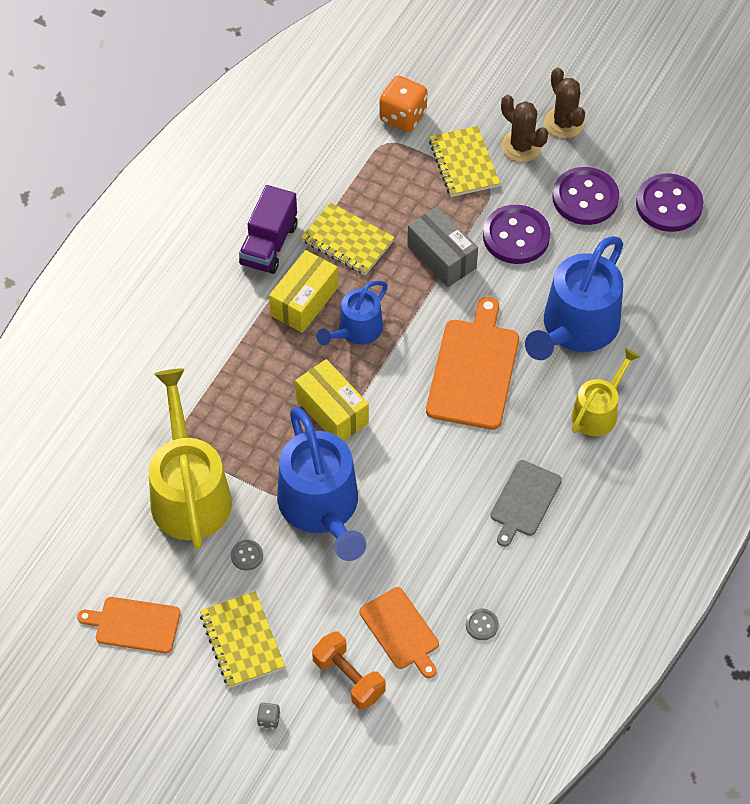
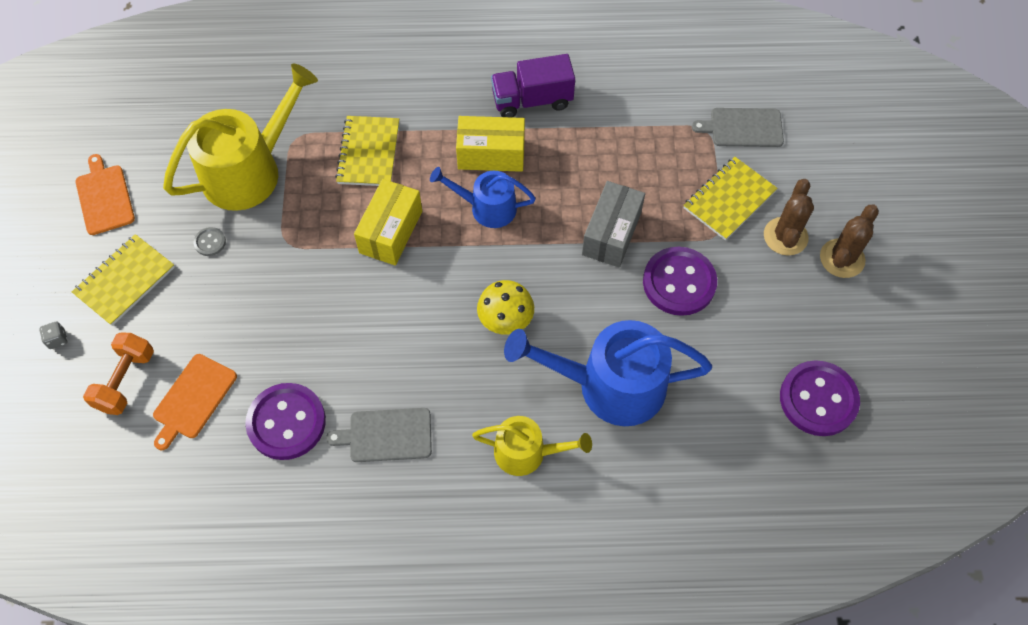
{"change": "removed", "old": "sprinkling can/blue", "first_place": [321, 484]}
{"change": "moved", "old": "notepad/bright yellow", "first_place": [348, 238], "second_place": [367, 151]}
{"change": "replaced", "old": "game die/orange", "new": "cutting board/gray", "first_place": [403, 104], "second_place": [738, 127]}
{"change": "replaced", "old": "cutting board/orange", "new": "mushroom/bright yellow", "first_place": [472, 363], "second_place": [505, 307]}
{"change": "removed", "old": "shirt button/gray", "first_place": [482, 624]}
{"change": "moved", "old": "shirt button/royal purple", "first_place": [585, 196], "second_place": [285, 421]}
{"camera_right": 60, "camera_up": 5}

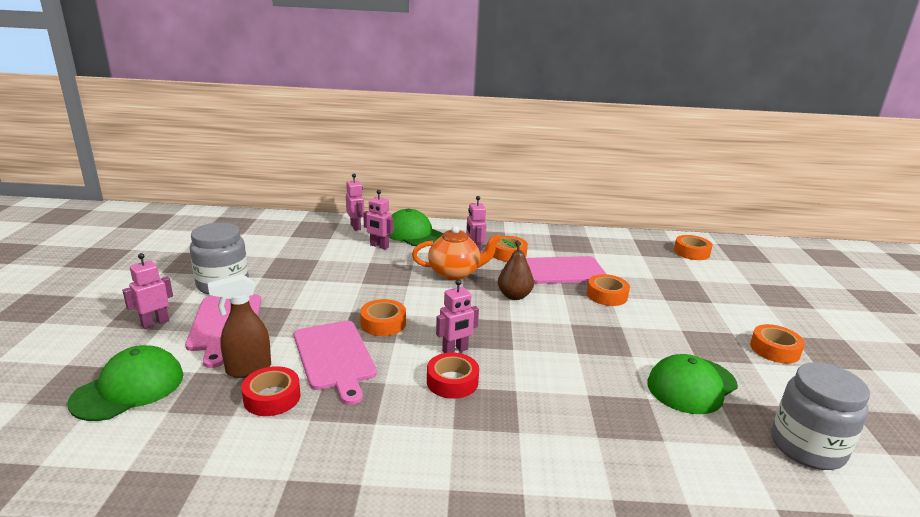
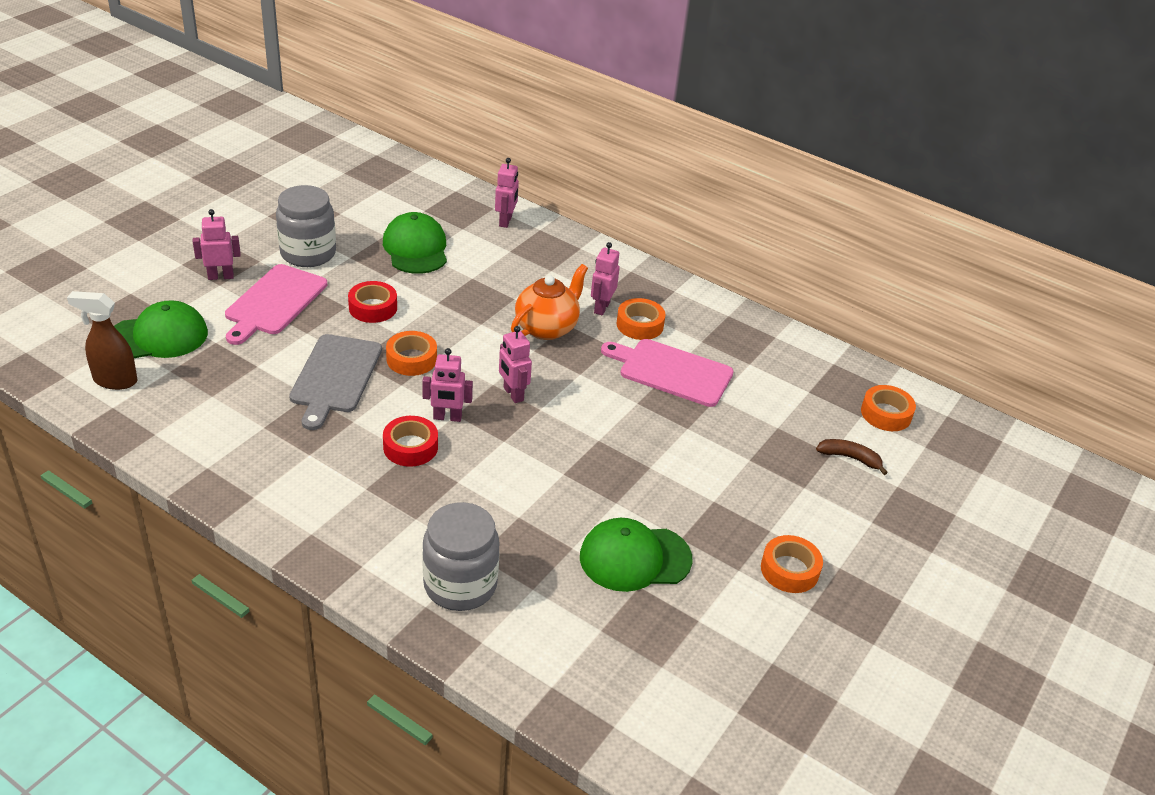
{"change": "moved", "old": "sprayer/brown", "first_place": [239, 326], "second_place": [102, 340]}
{"change": "moved", "old": "roll of tape/scarlet", "first_place": [270, 391], "second_place": [372, 302]}
{"change": "recoloured", "old": "cutting board/rosy", "new": "cutting board/gray", "first_place": [335, 363], "second_place": [335, 382]}
{"change": "moved", "old": "toy robot/rosy", "first_place": [378, 219], "second_place": [515, 364]}
{"change": "moved", "old": "baseball cap/green", "first_place": [416, 227], "second_place": [415, 243]}
{"change": "turned", "old": "tea pot/orange", "first_place": [456, 253], "second_place": [549, 302], "degrees": -75}
{"change": "removed", "old": "toy pear/brown", "first_place": [516, 269]}
{"change": "removed", "old": "roll of tape/orange", "first_place": [608, 290]}
{"change": "moved", "old": "jar/gray", "first_place": [820, 416], "second_place": [461, 556]}
{"change": "added", "new": "toy banana/brown", "second_place": [852, 457]}
{"camera_right": 30, "camera_up": 15}

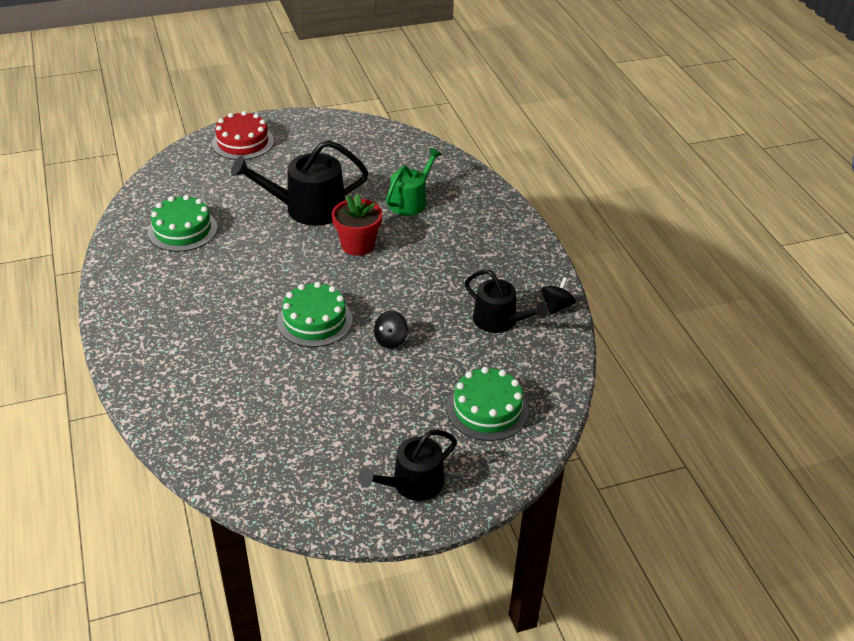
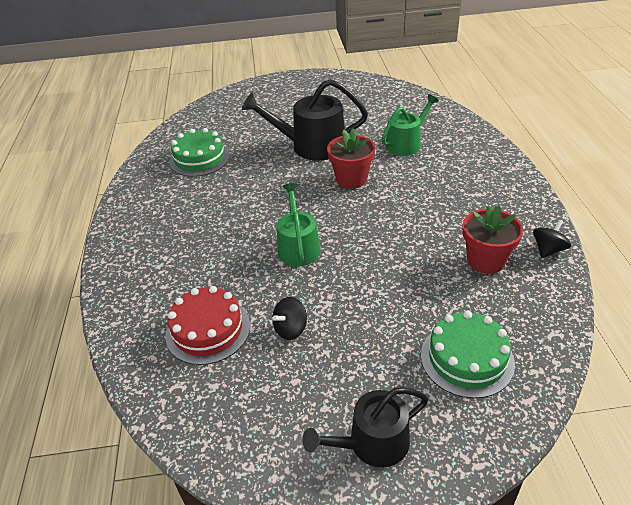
{"change": "moved", "old": "gateau/scarlet", "first_place": [243, 135], "second_place": [207, 325]}
{"change": "replaced", "old": "gateau/green", "new": "sprinkling can/green", "first_place": [315, 314], "second_place": [299, 224]}
{"change": "moved", "old": "whirligig/jet-black", "first_place": [391, 329], "second_place": [289, 318]}
{"change": "replaced", "old": "sprinkling can/jet-black", "new": "plant pot/scarlet", "first_place": [507, 301], "second_place": [493, 239]}
{"camera_right": 15, "camera_up": 0}

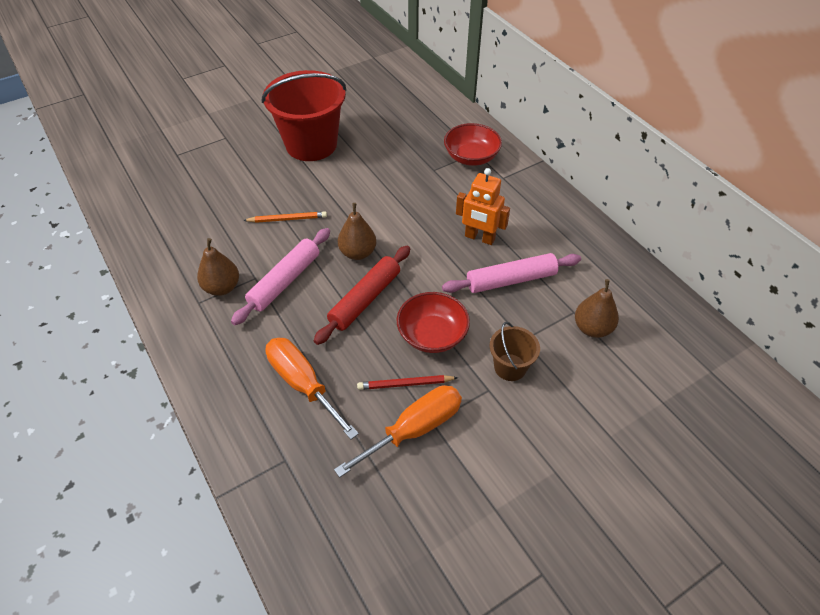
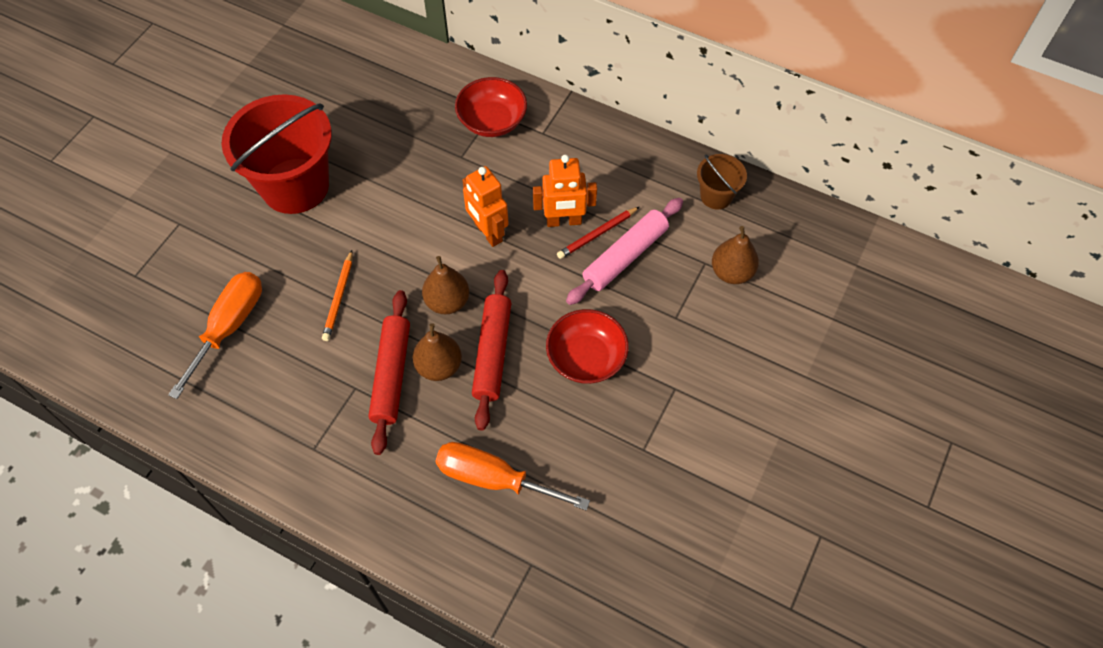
{"change": "moved", "old": "toy pear/brown", "first_place": [218, 267], "second_place": [437, 352]}
{"change": "recoloured", "old": "pastry roller/rosy", "new": "pastry roller/scarlet", "first_place": [280, 276], "second_place": [389, 372]}
{"change": "turned", "old": "pencil/orange", "first_place": [285, 217], "second_place": [337, 295], "degrees": 135}
{"change": "moved", "old": "screwdriver/orange", "first_place": [398, 431], "second_place": [215, 335]}
{"change": "moved", "old": "pencil/scarlet", "first_place": [407, 382], "second_place": [598, 233]}
{"change": "moved", "old": "bucket/brown", "first_place": [515, 351], "second_place": [722, 181]}
{"change": "added", "new": "toy robot/orange", "second_place": [485, 206]}
{"camera_right": -30, "camera_up": 10}

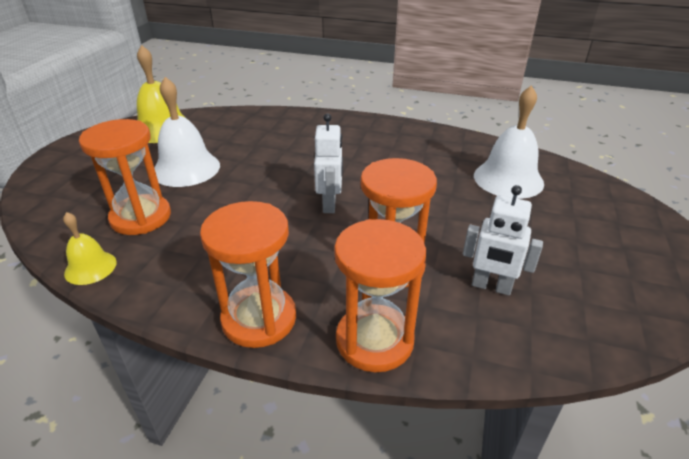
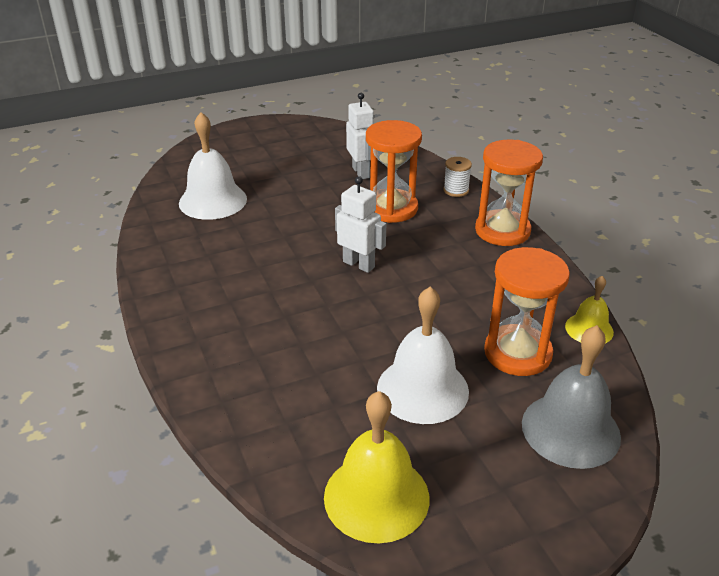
{"change": "turned", "old": "toy robot/snow-white", "first_place": [328, 163], "second_place": [360, 224], "degrees": 75}
{"change": "replaced", "old": "hourglass/orange", "new": "reel of thread/snow-white", "first_place": [380, 295], "second_place": [457, 177]}
{"change": "added", "new": "bell/gray", "second_place": [571, 397]}
{"camera_right": -130, "camera_up": 0}

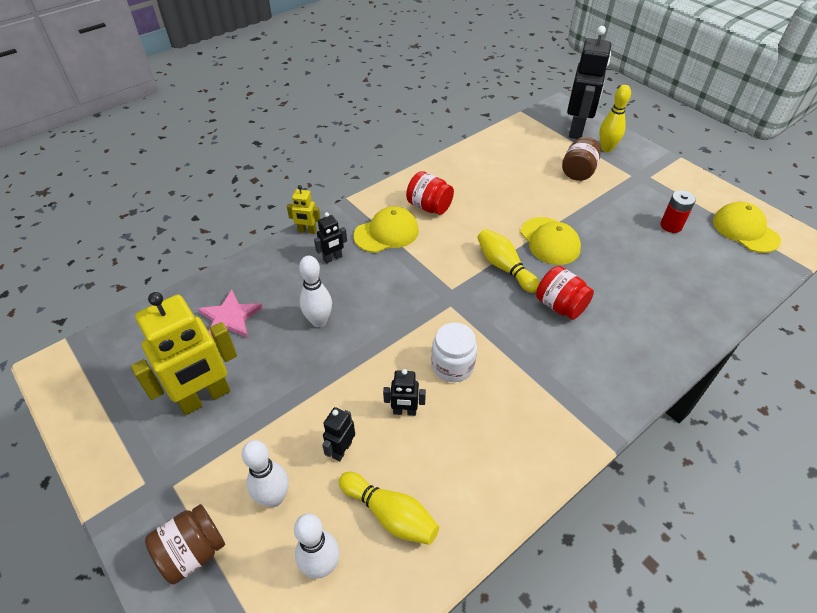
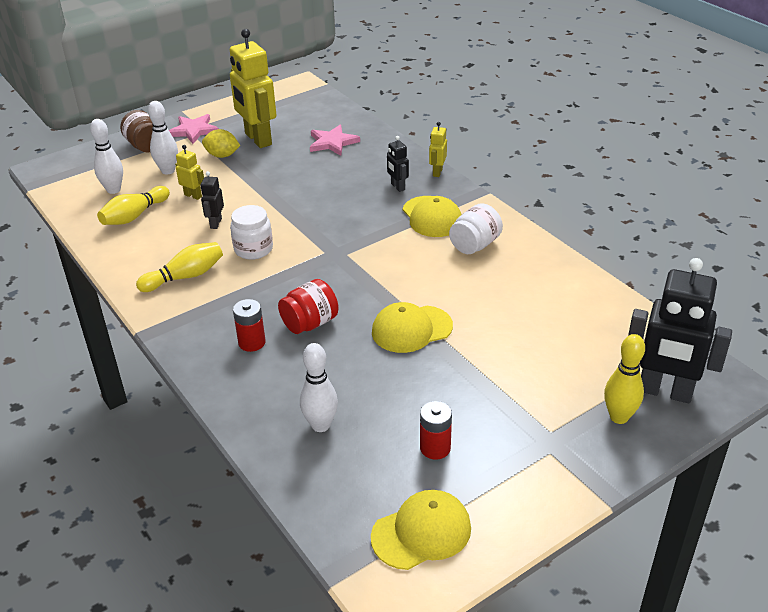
{"change": "moved", "old": "bowling pin/snow-white", "first_place": [315, 291], "second_place": [319, 387]}
{"change": "recoloured", "old": "toy robot/jet-black", "new": "toy robot/bright yellow", "first_place": [338, 434], "second_place": [189, 172]}
{"change": "recoloured", "old": "jar/scarlet", "new": "jar/snow-white", "first_place": [430, 193], "second_place": [476, 228]}
{"change": "moved", "old": "bowling pin/bright yellow", "first_place": [508, 261], "second_place": [179, 267]}
{"change": "removed", "old": "jar/brown", "first_place": [581, 158]}
{"change": "added", "new": "star shape/rosy", "second_place": [194, 129]}
{"change": "added", "new": "citrus fruit/bright yellow", "second_place": [221, 143]}
{"change": "added", "new": "AA battery/scarlet", "second_place": [249, 325]}
{"camera_right": 95, "camera_up": -10}

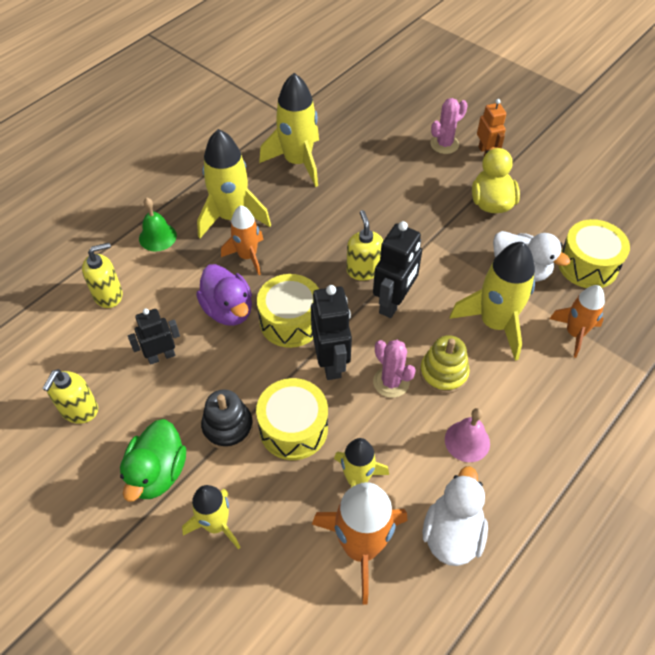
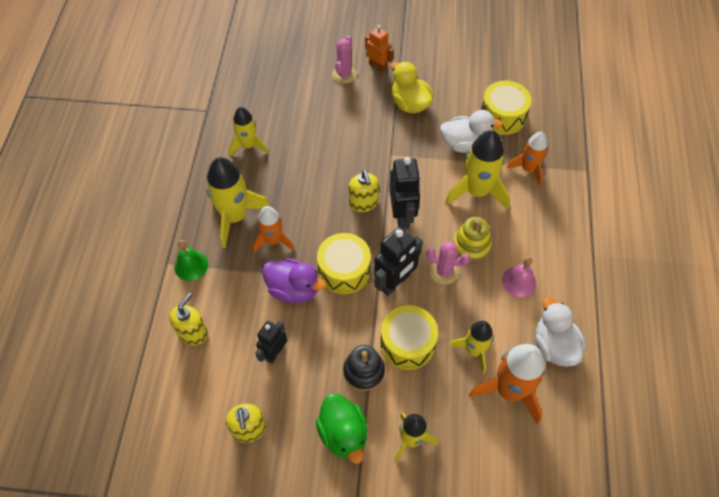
{"change": "resized", "old": "spaceship/bright yellow", "first_place": [289, 130], "second_place": [248, 131], "factor": 0.63}
{"change": "turned", "old": "toy robot/jet-black", "first_place": [331, 332], "second_place": [398, 261], "degrees": 90}
{"change": "turned", "old": "soap dispenser/bright yellow", "first_place": [364, 245], "second_place": [364, 191], "degrees": -150}
{"camera_right": -35, "camera_up": 5}

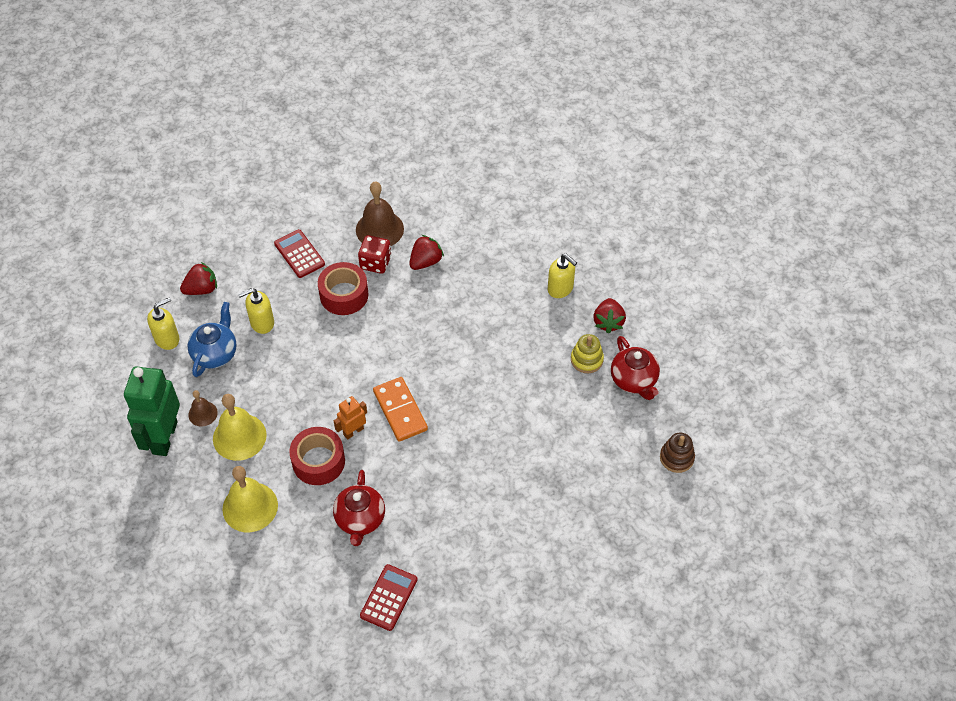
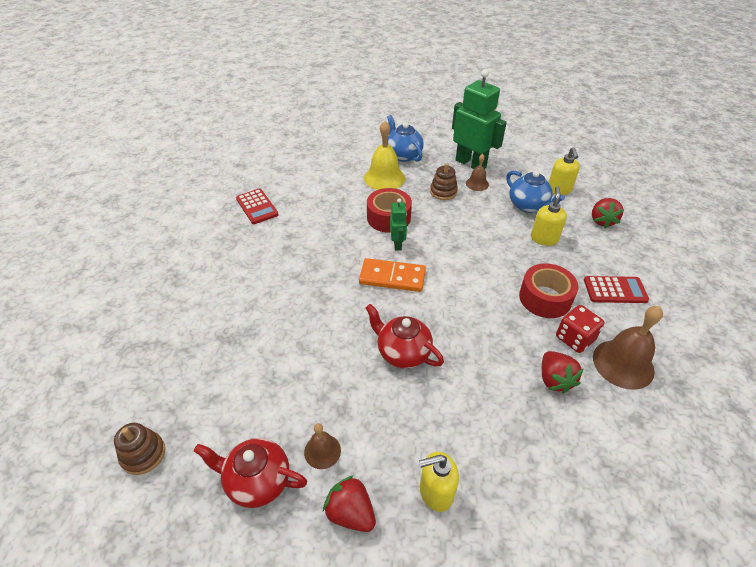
{"change": "replaced", "old": "bell/bright yellow", "new": "ring stacker/brown", "first_place": [240, 427], "second_place": [444, 181]}
{"change": "moved", "old": "tea pot/scarlet", "first_place": [359, 508], "second_place": [404, 336]}
{"change": "recoloured", "old": "toy robot/orange", "new": "toy robot/green", "first_place": [350, 417], "second_place": [398, 224]}
{"change": "replaced", "old": "ring stacker/bright yellow", "new": "bell/brown", "first_place": [587, 353], "second_place": [322, 446]}
{"change": "added", "new": "tea pot/blue", "second_place": [405, 138]}
{"camera_right": 125, "camera_up": -10}

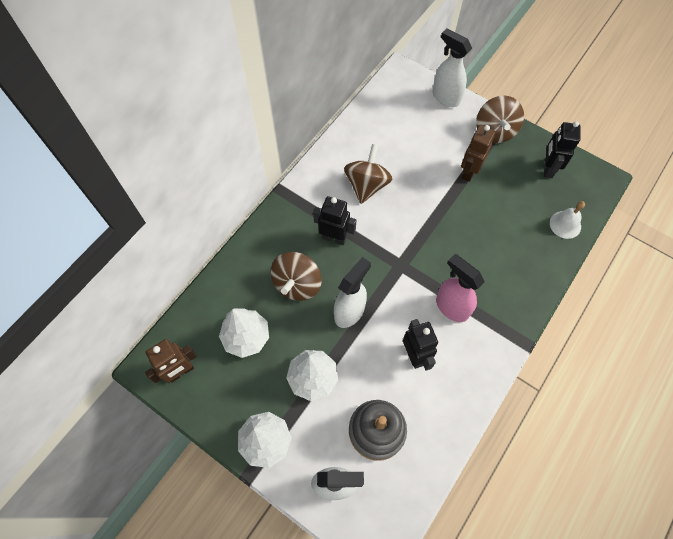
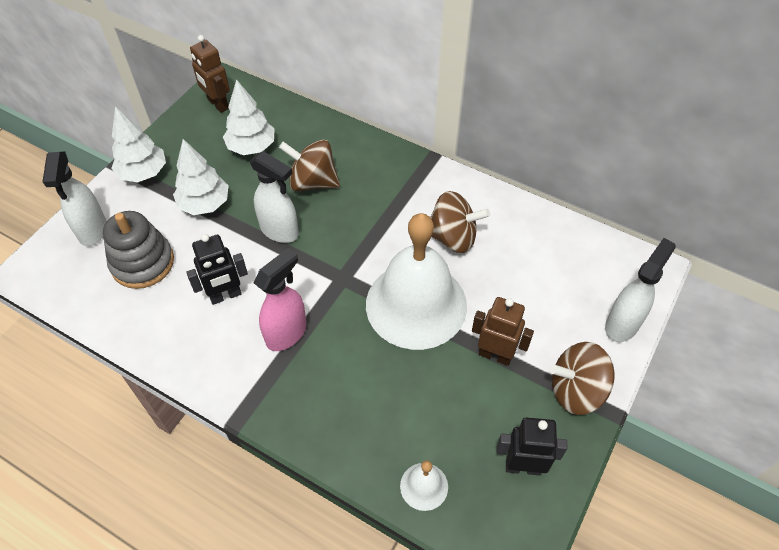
{"change": "removed", "old": "toy robot/jet-black", "first_place": [334, 220]}
{"change": "added", "new": "bell/snow-white", "second_place": [416, 281]}
{"camera_right": 85, "camera_up": -10}

